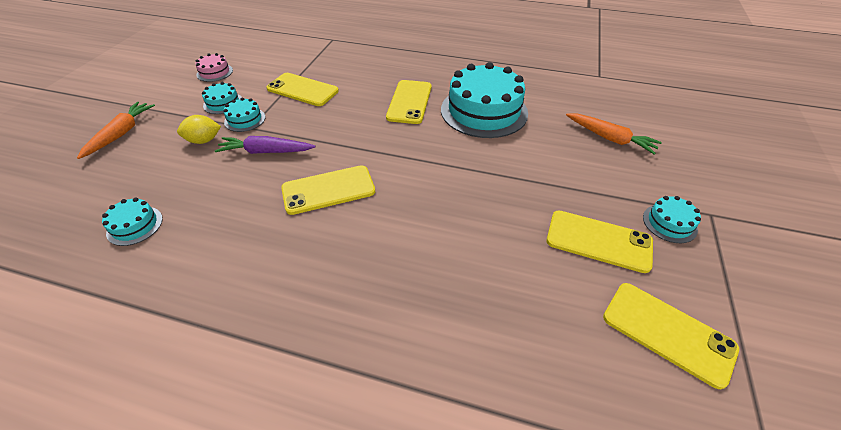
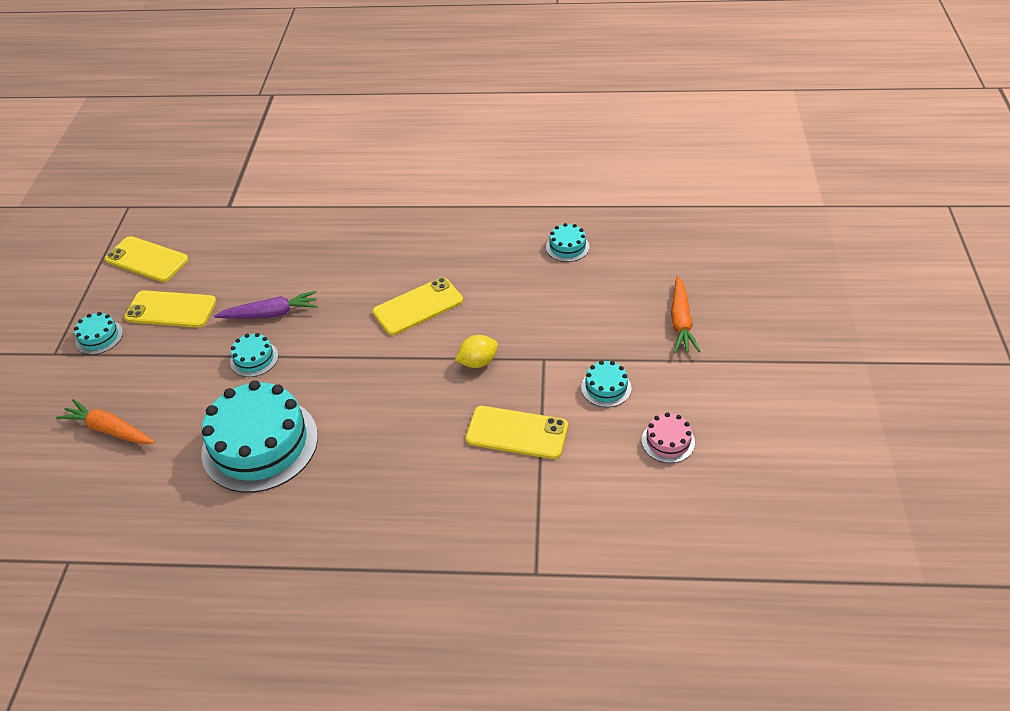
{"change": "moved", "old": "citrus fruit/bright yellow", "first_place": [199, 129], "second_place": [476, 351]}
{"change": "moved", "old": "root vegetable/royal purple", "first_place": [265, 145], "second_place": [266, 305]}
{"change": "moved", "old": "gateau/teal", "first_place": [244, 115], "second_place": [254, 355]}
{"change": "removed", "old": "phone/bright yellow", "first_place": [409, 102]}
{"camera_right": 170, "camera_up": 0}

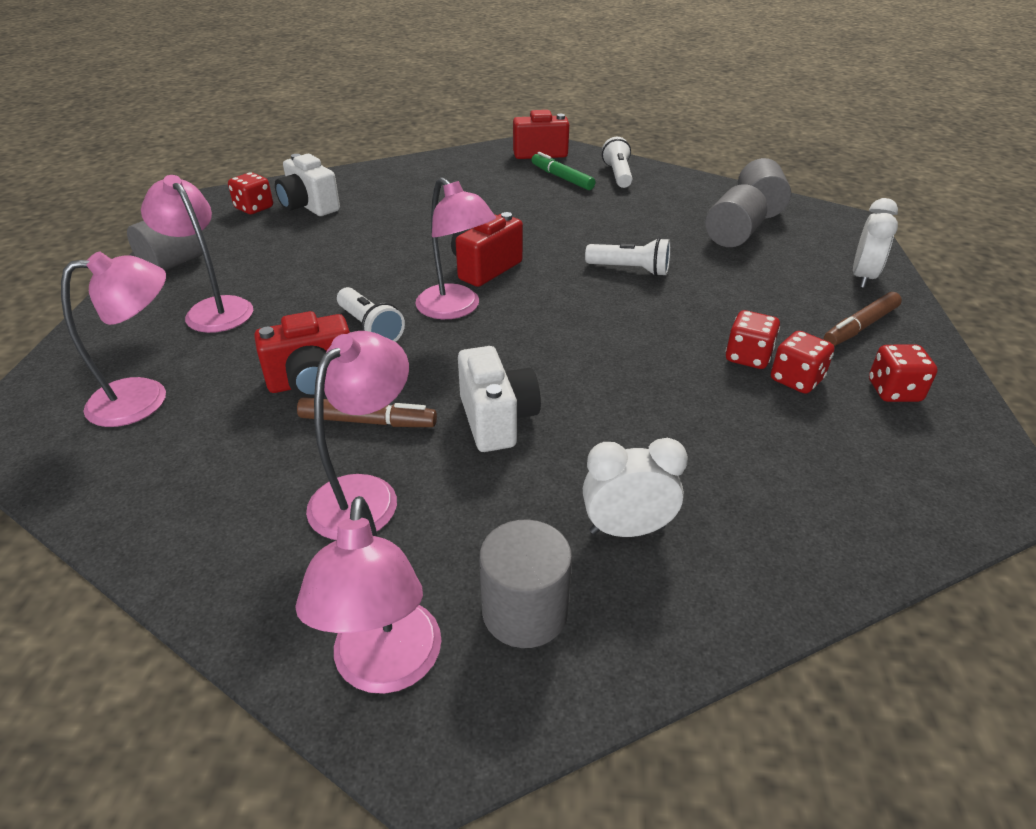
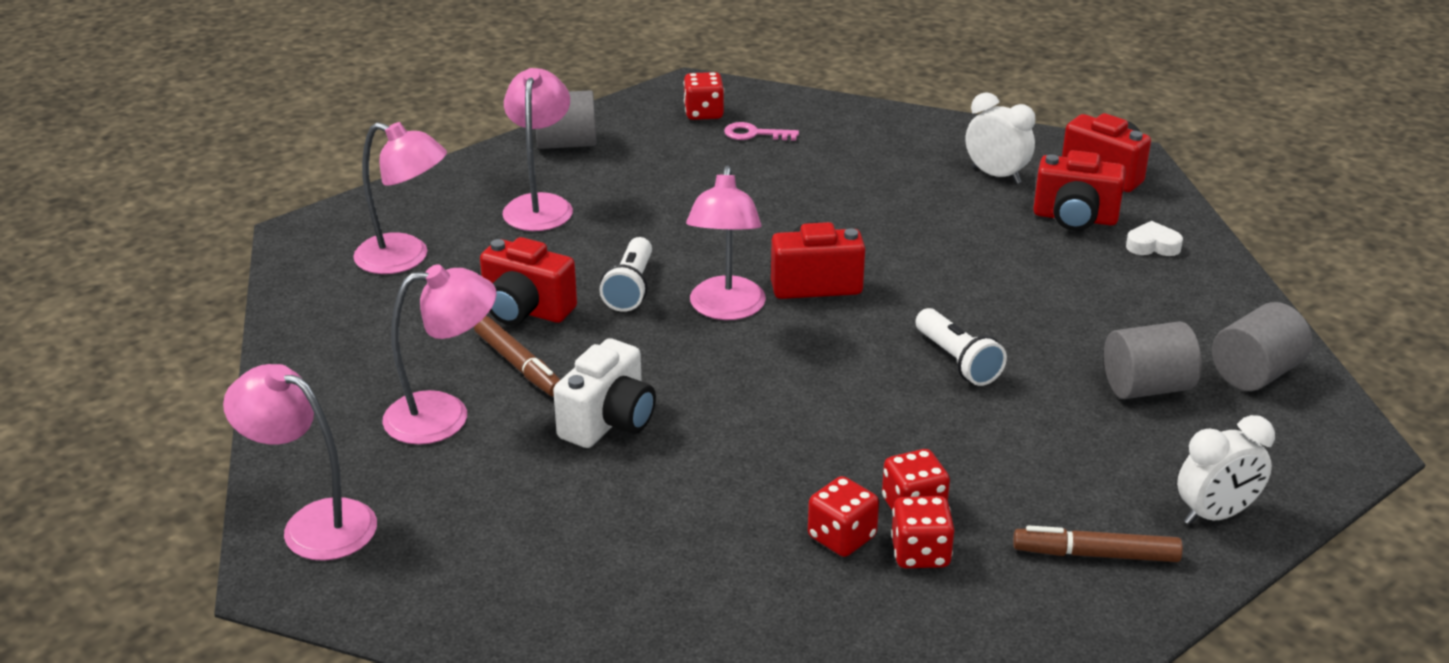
{"change": "replaced", "old": "photo camera/snow-white", "new": "door key/rosy", "first_place": [307, 185], "second_place": [761, 131]}
{"change": "turned", "old": "reading lamp/rosy", "first_place": [368, 595], "second_place": [300, 462], "degrees": 75}
{"change": "removed", "old": "solid cylinder/gray", "first_place": [525, 584]}
{"change": "replaced", "old": "marker/green", "new": "photo camera/scarlet", "first_place": [563, 171], "second_place": [1079, 190]}
{"change": "moved", "old": "bedside clock/snow-white", "first_place": [635, 487], "second_place": [1000, 138]}
{"change": "replaced", "old": "flashlight/snow-white", "new": "heart shape/snow-white", "first_place": [617, 162], "second_place": [1154, 238]}
{"change": "moved", "old": "game die/scarlet", "first_place": [903, 373], "second_place": [843, 516]}
{"camera_right": 45, "camera_up": -5}

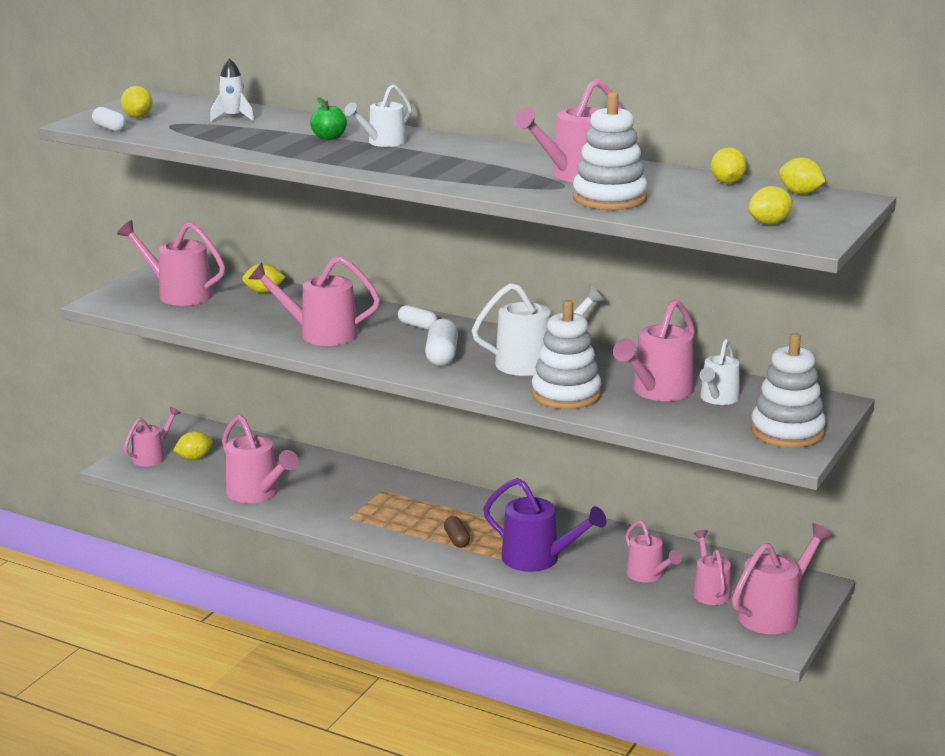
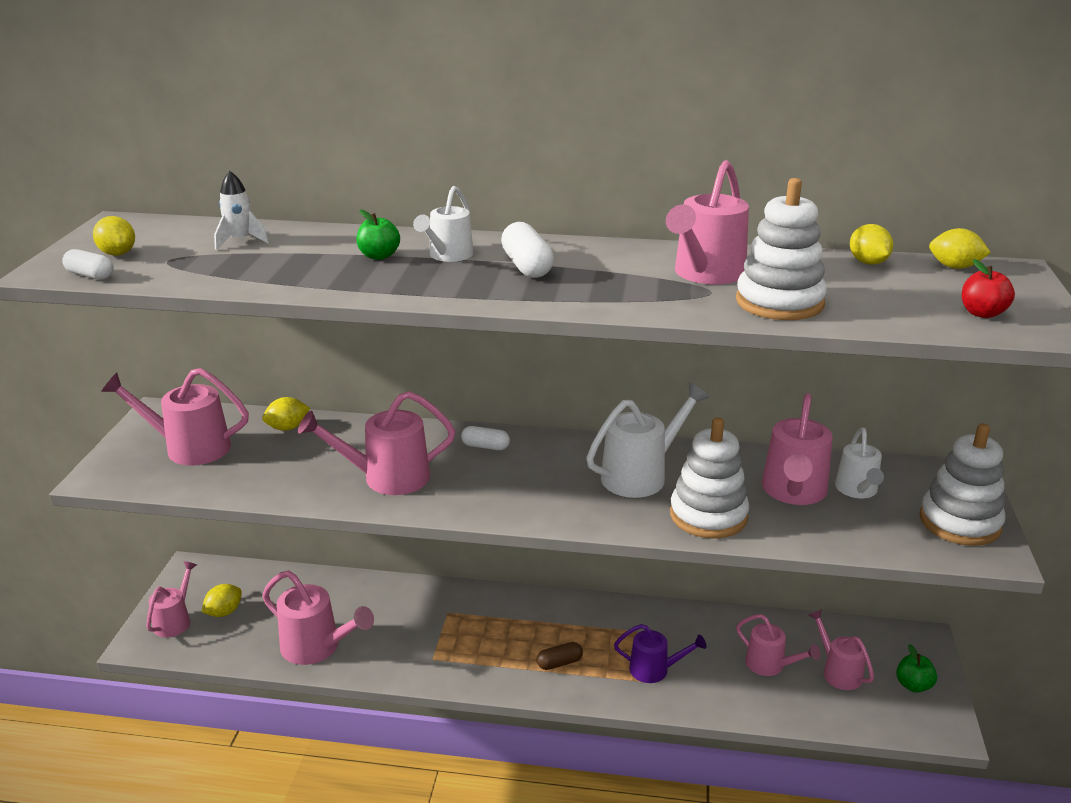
{"change": "moved", "old": "pill/snow-white", "first_place": [441, 342], "second_place": [527, 250]}
{"change": "turned", "old": "pill/brown", "first_place": [457, 532], "second_place": [560, 656], "degrees": -75}
{"change": "resized", "old": "sprinkling can/royal purple", "first_place": [545, 525], "second_place": [660, 653], "factor": 0.64}
{"change": "replaced", "old": "sprinkling can/rosy", "new": "apple/green", "first_place": [782, 578], "second_place": [916, 668]}
{"change": "replaced", "old": "citrus fruit/bright yellow", "new": "apple/scarlet", "first_place": [771, 205], "second_place": [988, 288]}
{"camera_right": -20, "camera_up": 5}

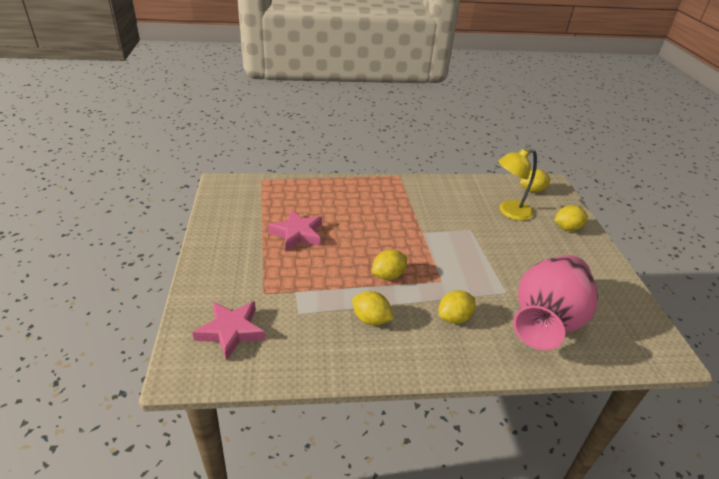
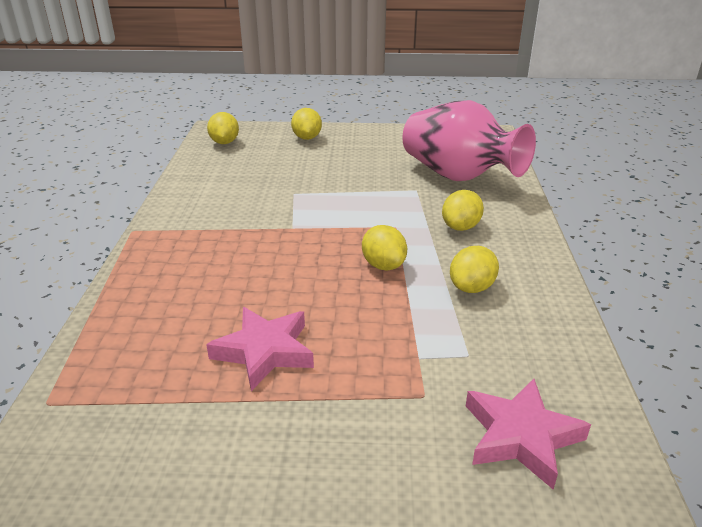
{"change": "turned", "old": "citrus fruit/bright yellow", "first_place": [456, 307], "second_place": [463, 210], "degrees": 60}
{"change": "removed", "old": "reading lamp/bright yellow", "first_place": [517, 185]}
{"camera_right": -80, "camera_up": -5}

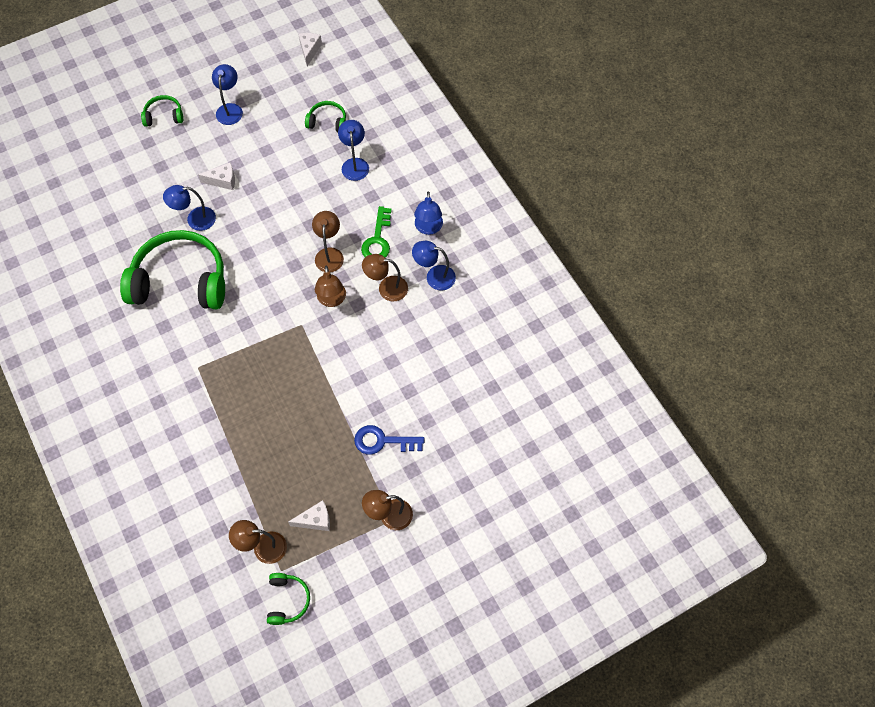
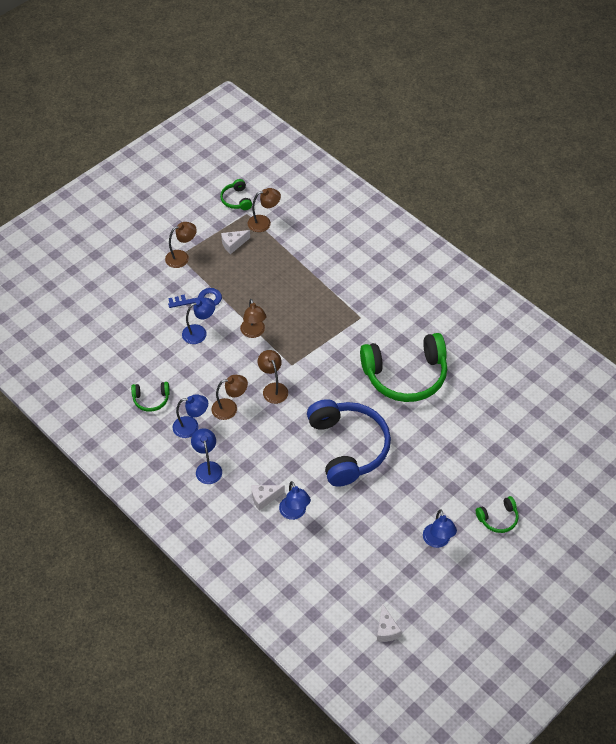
{"change": "moved", "old": "reading lamp/blue", "first_place": [189, 208], "second_place": [198, 320]}
{"change": "moved", "old": "piece of cheese/snow-white", "first_place": [216, 176], "second_place": [268, 498]}
{"change": "moved", "old": "over-ear headphones/green", "first_place": [325, 116], "second_place": [150, 397]}
{"change": "moved", "old": "reading lamp/brown", "first_place": [328, 241], "second_place": [253, 318]}
{"change": "removed", "old": "door key/green", "first_place": [376, 232]}
{"change": "added", "new": "over-ear headphones/blue", "second_place": [349, 443]}
{"camera_right": 165, "camera_up": -10}

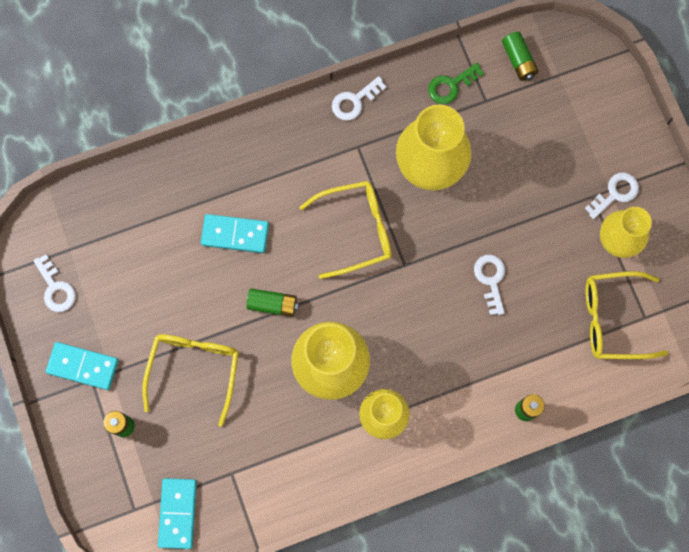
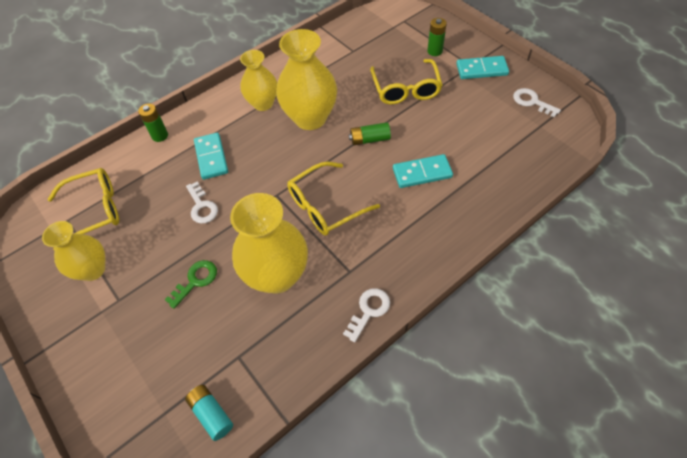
{"change": "moved", "old": "domino/teal", "first_place": [177, 513], "second_place": [211, 156]}
{"change": "moved", "old": "door key/green", "first_place": [456, 83], "second_place": [191, 284]}
{"change": "recoloured", "old": "AA battery/green", "new": "AA battery/teal", "first_place": [520, 56], "second_place": [209, 413]}
{"change": "removed", "old": "door key/snow-white", "first_place": [611, 195]}
{"camera_right": 165, "camera_up": -20}

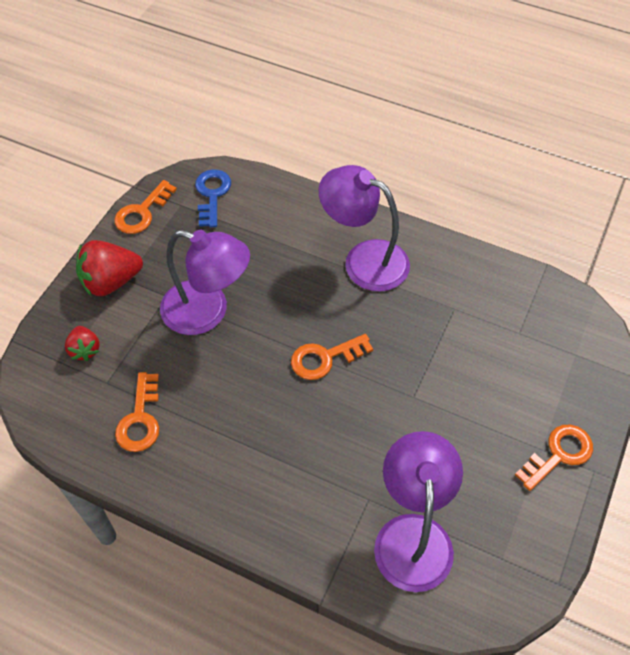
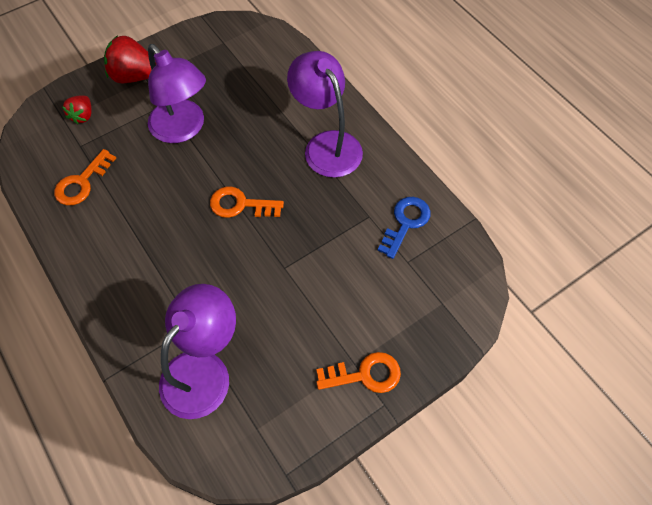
{"change": "removed", "old": "door key/orange", "first_place": [145, 207]}
{"change": "moved", "old": "door key/blue", "first_place": [213, 198], "second_place": [404, 228]}
{"camera_right": 30, "camera_up": 5}

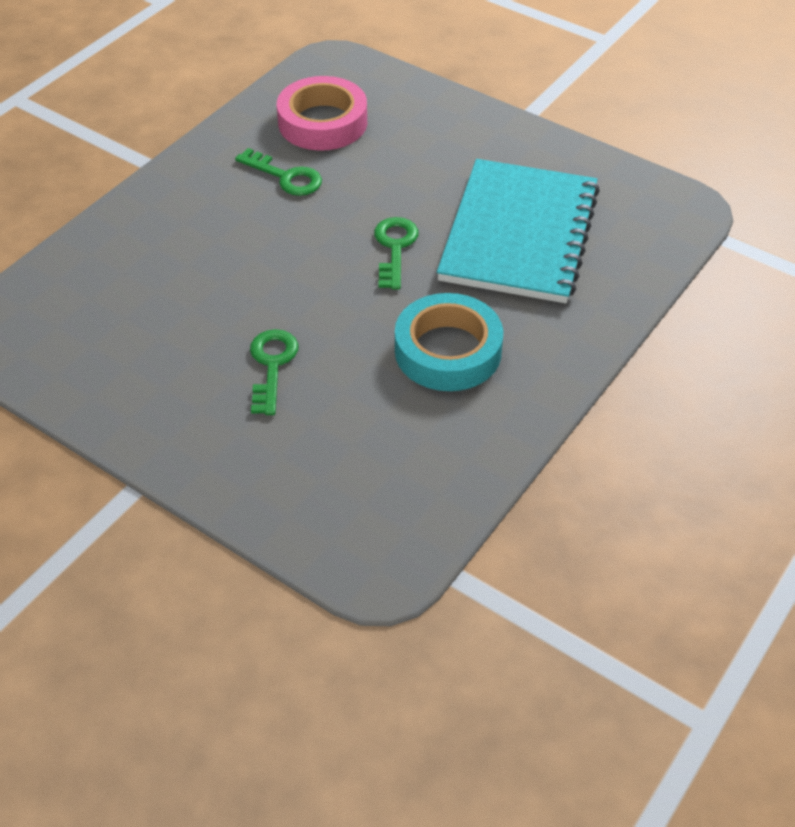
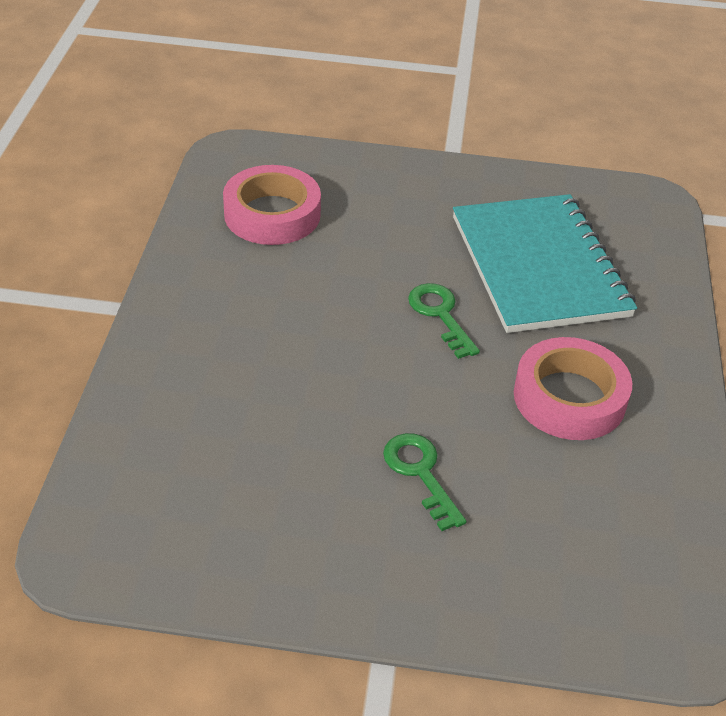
{"change": "removed", "old": "door key/green", "first_place": [278, 172]}
{"change": "recoloured", "old": "roll of tape/teal", "new": "roll of tape/rosy", "first_place": [449, 342], "second_place": [573, 388]}
{"camera_right": -30, "camera_up": -5}

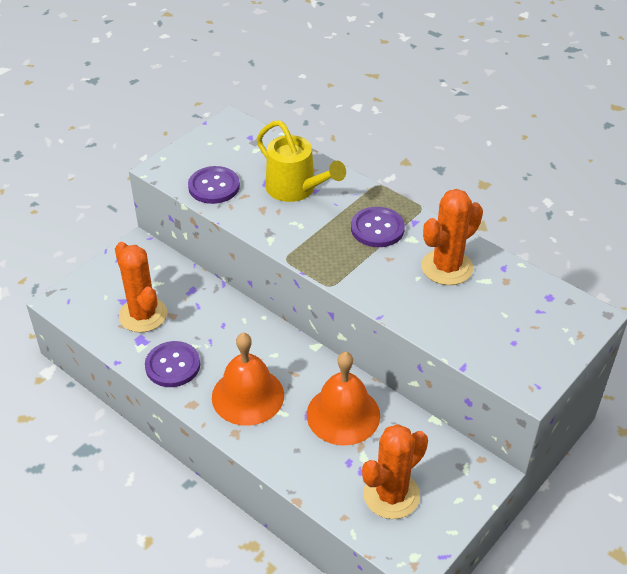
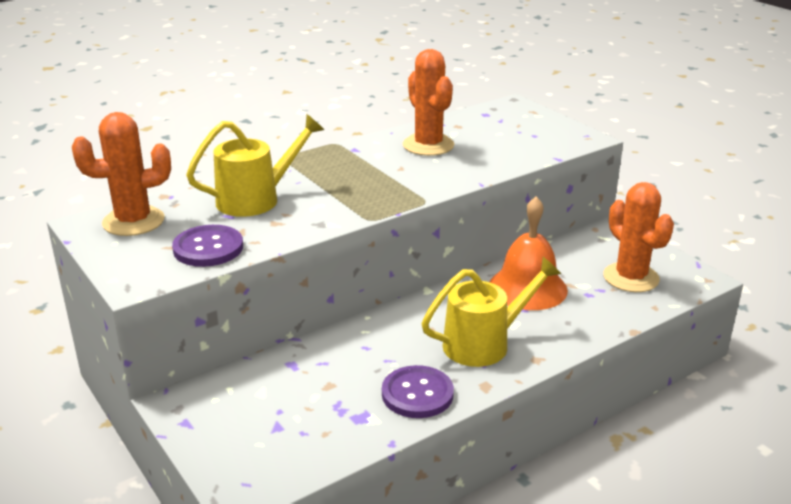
{"change": "moved", "old": "cactus/orange", "first_place": [141, 287], "second_place": [121, 174]}
{"change": "replaced", "old": "bell/orange", "new": "sprinkling can/bright yellow", "first_place": [248, 379], "second_place": [491, 312]}
{"change": "removed", "old": "shirt button/royal purple", "first_place": [378, 227]}
{"camera_right": -75, "camera_up": -15}

